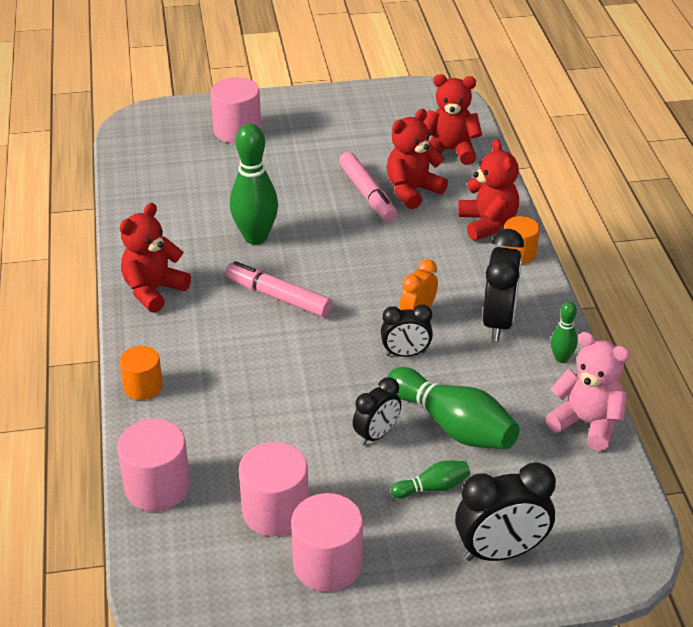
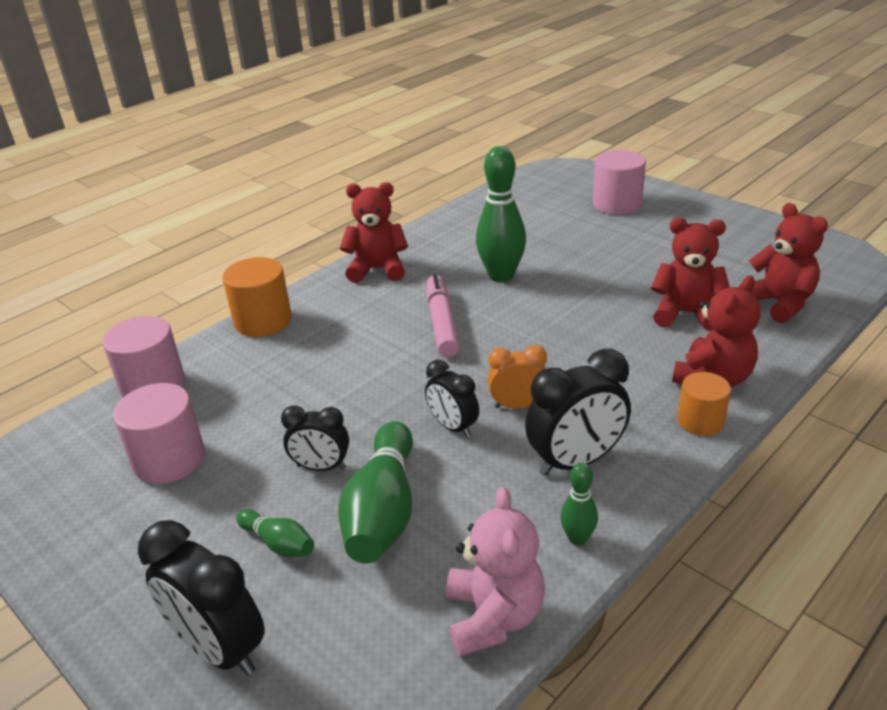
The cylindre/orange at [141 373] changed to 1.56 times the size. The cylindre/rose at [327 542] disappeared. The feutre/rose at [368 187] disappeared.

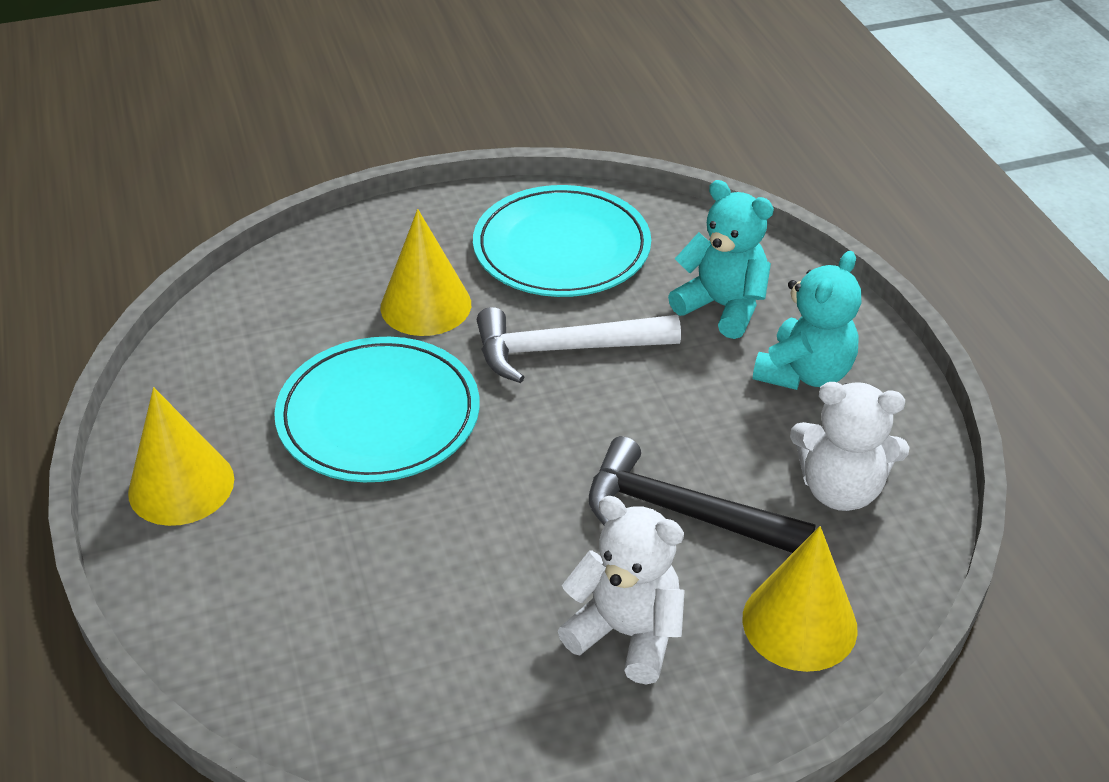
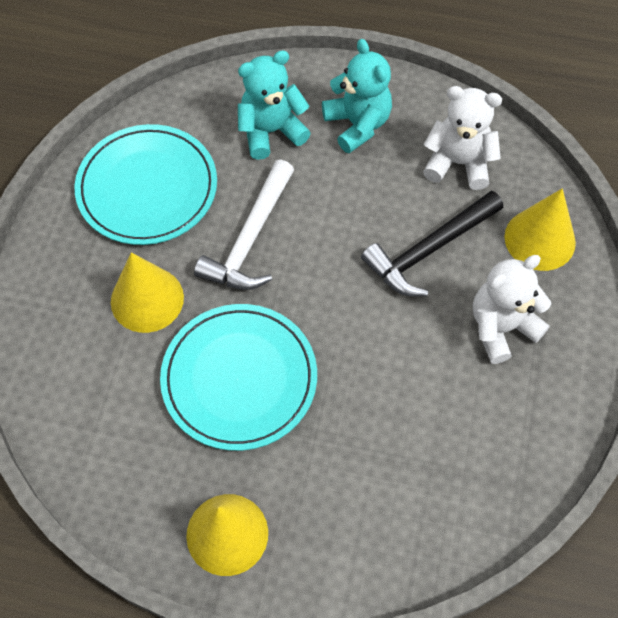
The ours en peluche/blanc at [850 446] turned 120 degrees counterclockwise.

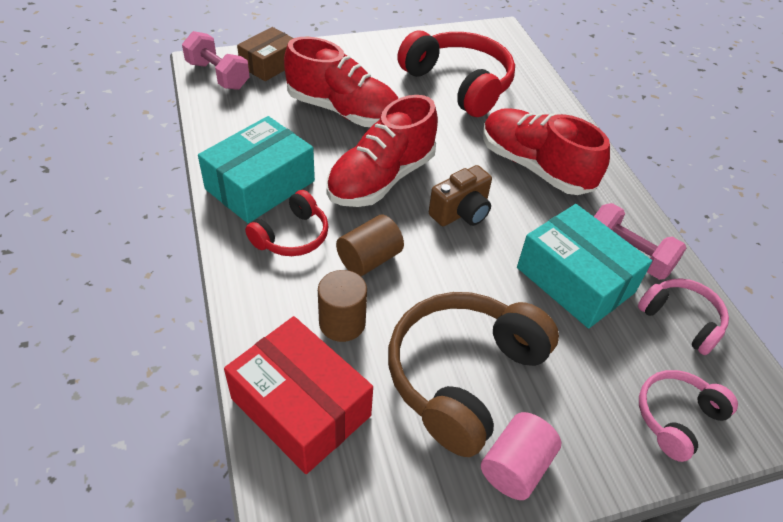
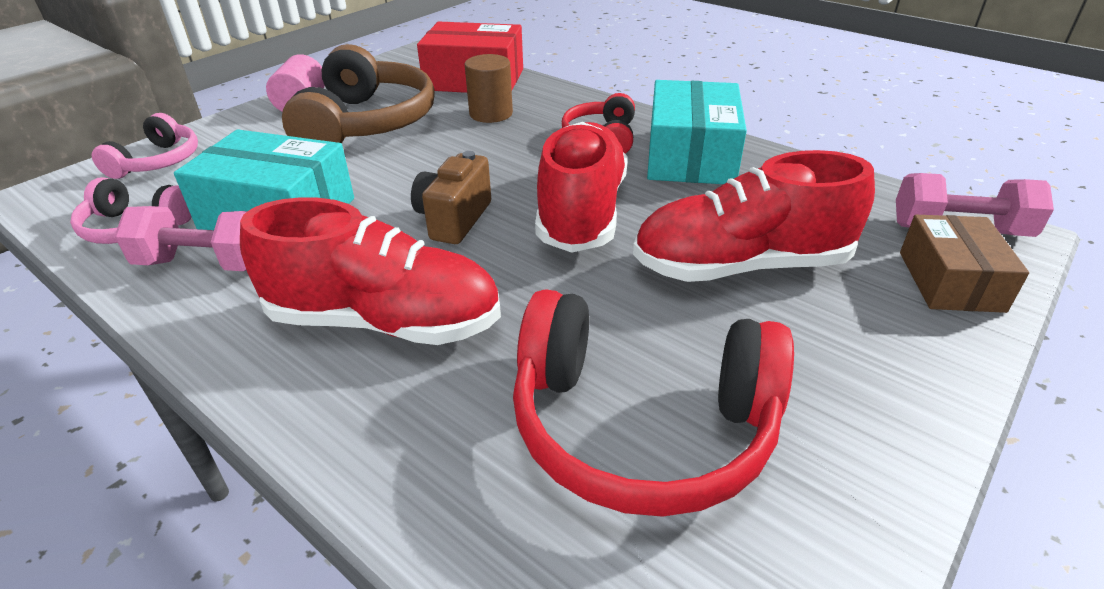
The cylindre/marron at [370 245] disappeared.

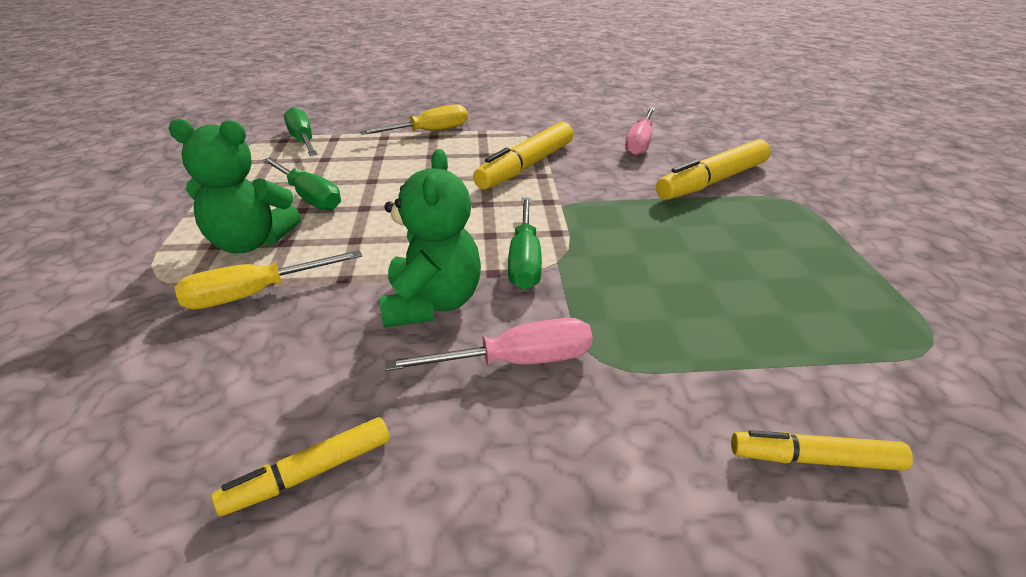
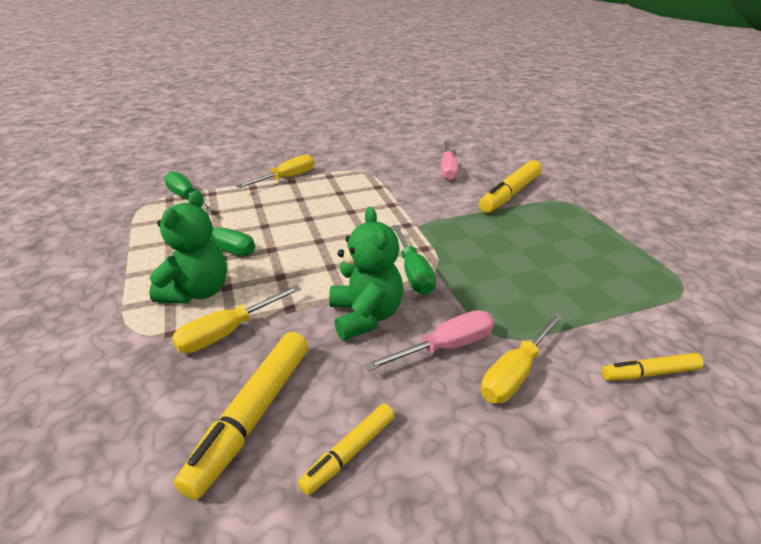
The ours en peluche/vert at [234 186] turned 60 degrees counterclockwise. The feutre/jaune moved from [523 155] to [241 416]. The tournevis/jaune at [522 358] appeared.

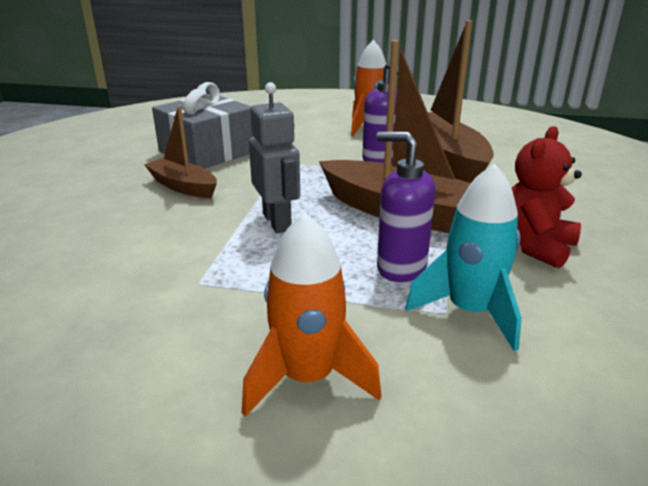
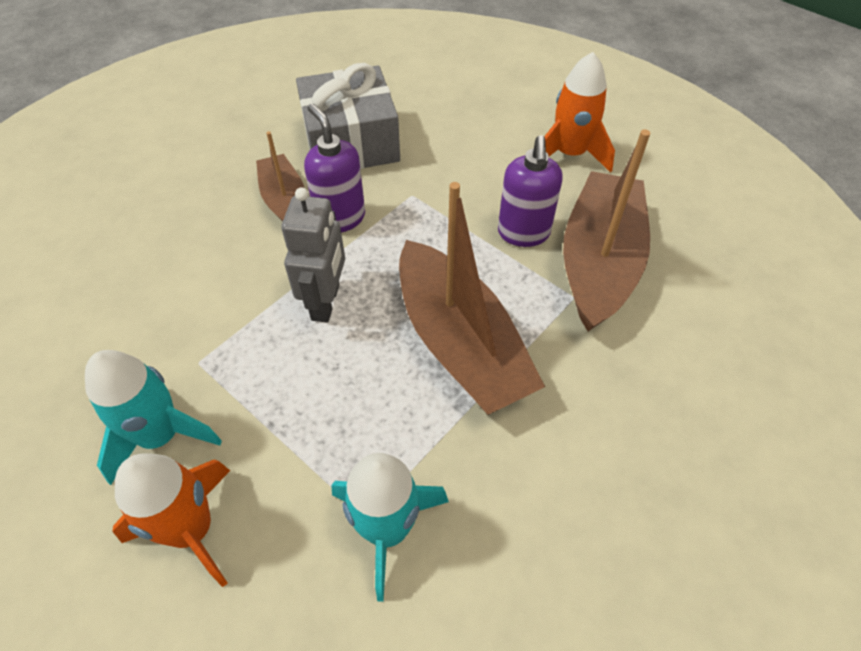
The distributeur de savon/violet moved from [405 207] to [334 168]. The ours en peluche/rouge at [547 197] disappeared. The fusée/turquoise at [153 417] appeared.

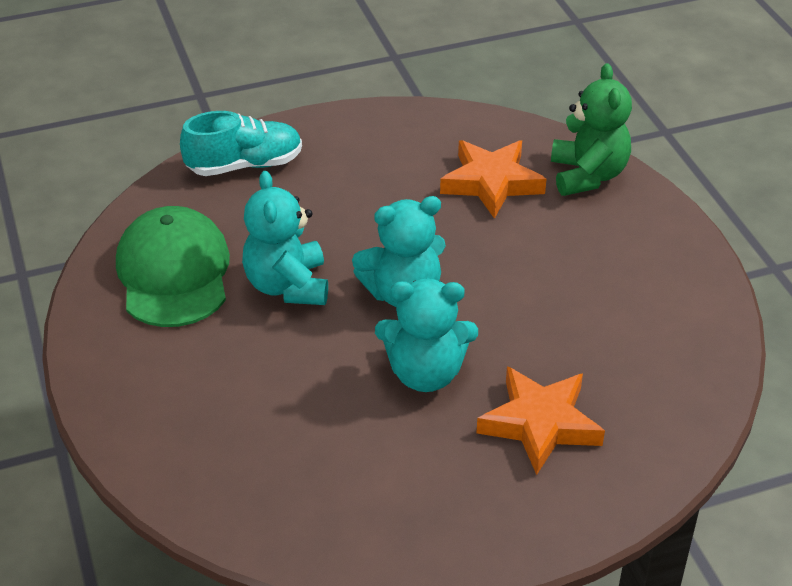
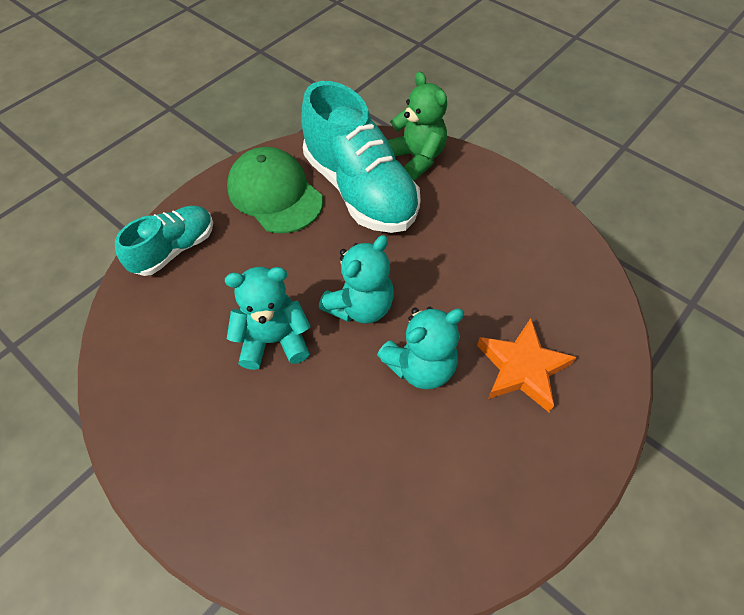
The casquette/vert moved from [173 266] to [275 190]. The ours en peluche/turquoise at [285 238] turned 120 degrees clockwise. The étoile/orange at [493 179] was replaced by the chaussure/turquoise at [361 157].

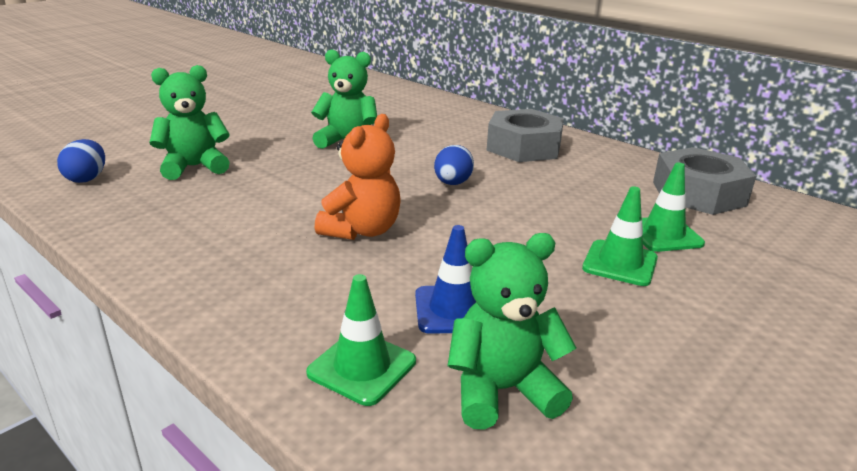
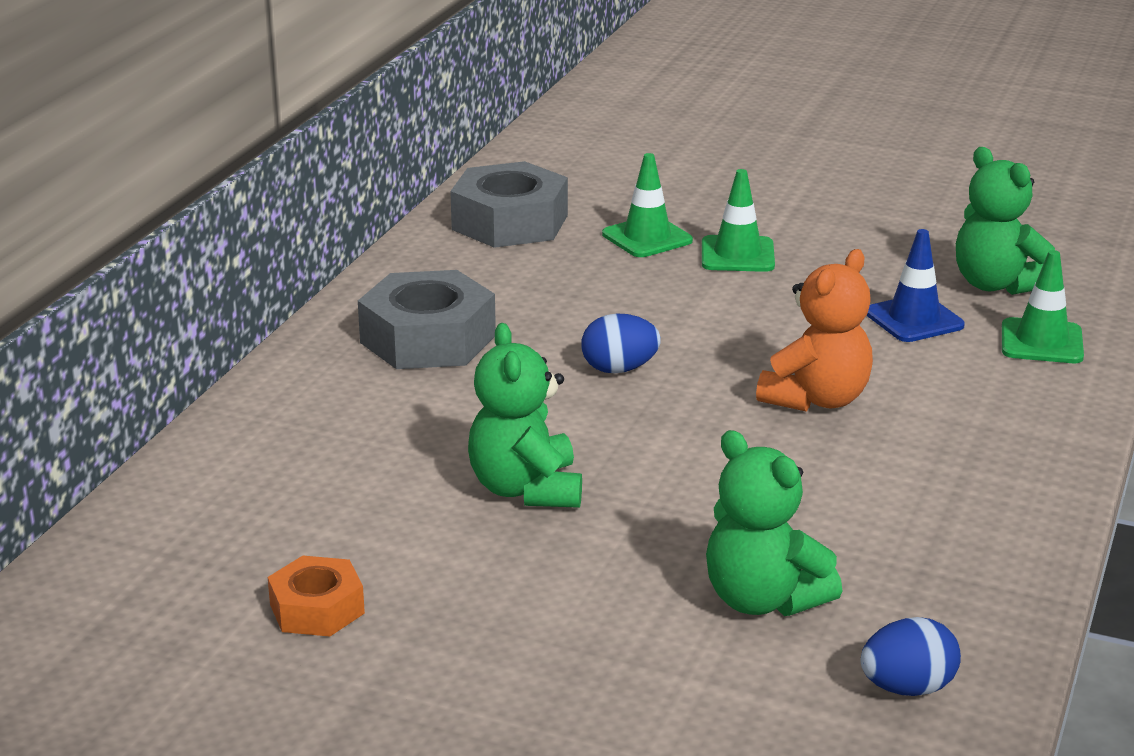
The ours en peluche/orange at [358 177] turned 120 degrees clockwise. The écrou/orange at [316 596] appeared.

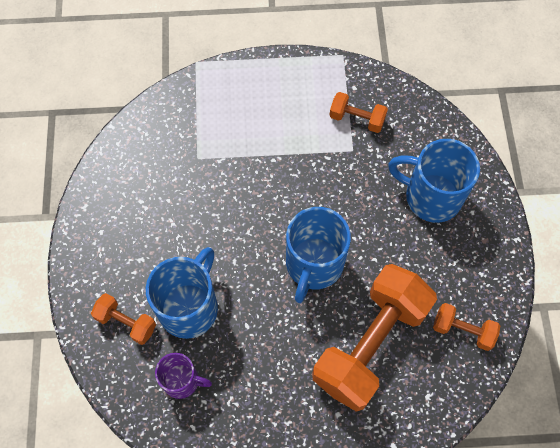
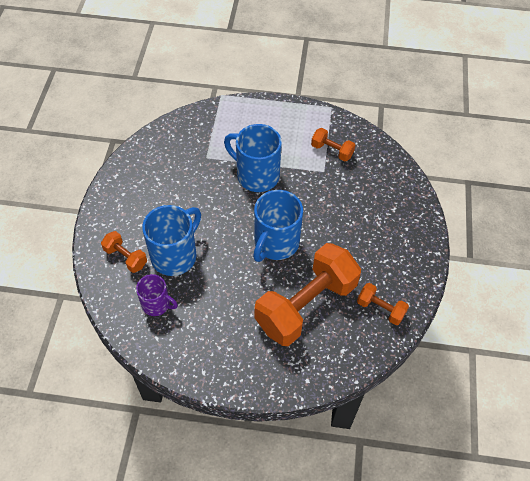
The tasse/bleu moved from [434 181] to [253 158].

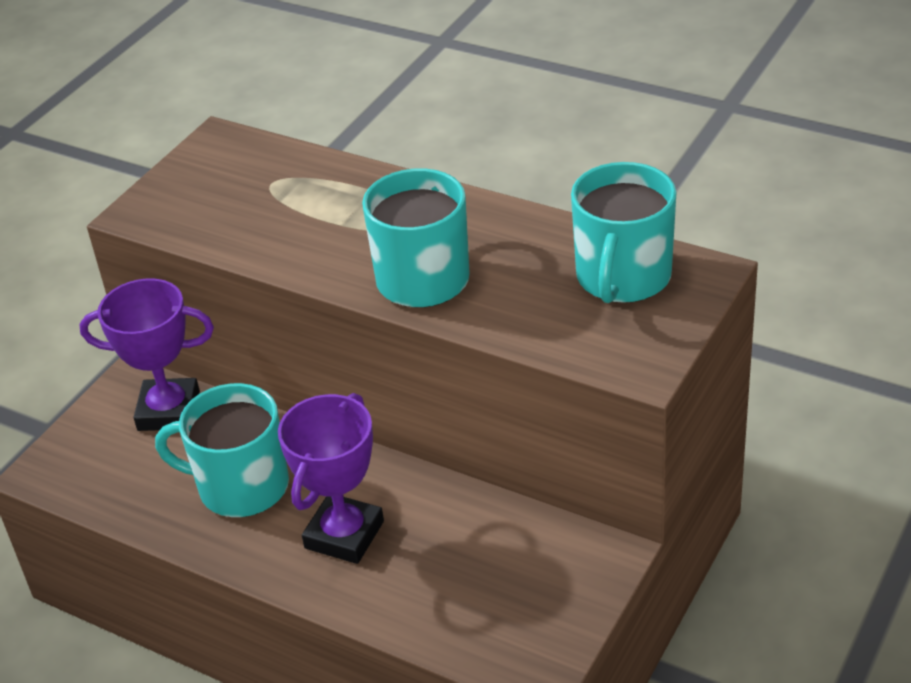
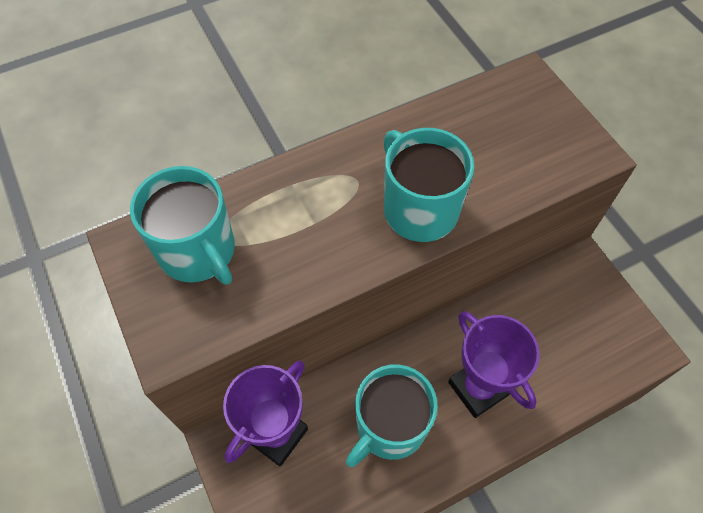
The tasse/turquoise moved from [624 232] to [182 225].

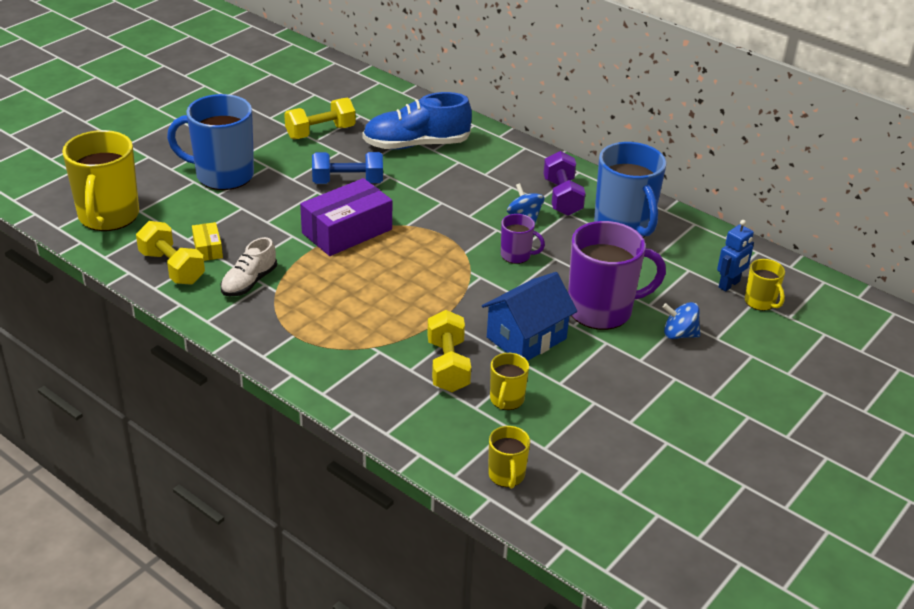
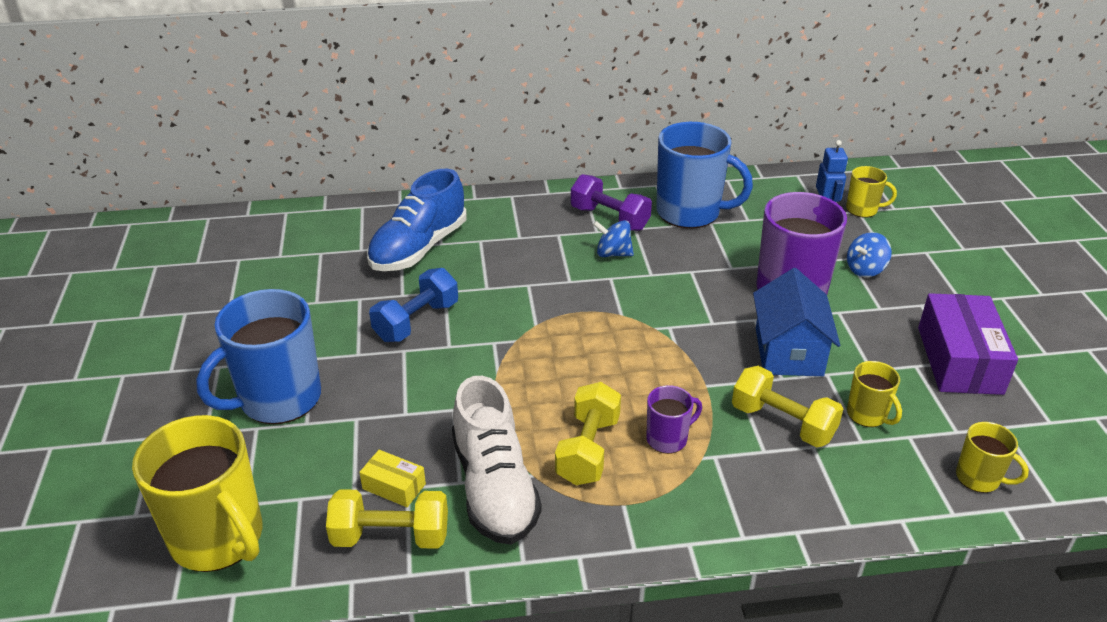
The chaussure/blanc at [249 266] changed to 1.70 times the size. The haltère/jaune moved from [319 118] to [588 433]. The boîte/violet moved from [346 217] to [968 344]. The tasse/violet moved from [523 239] to [674 419].

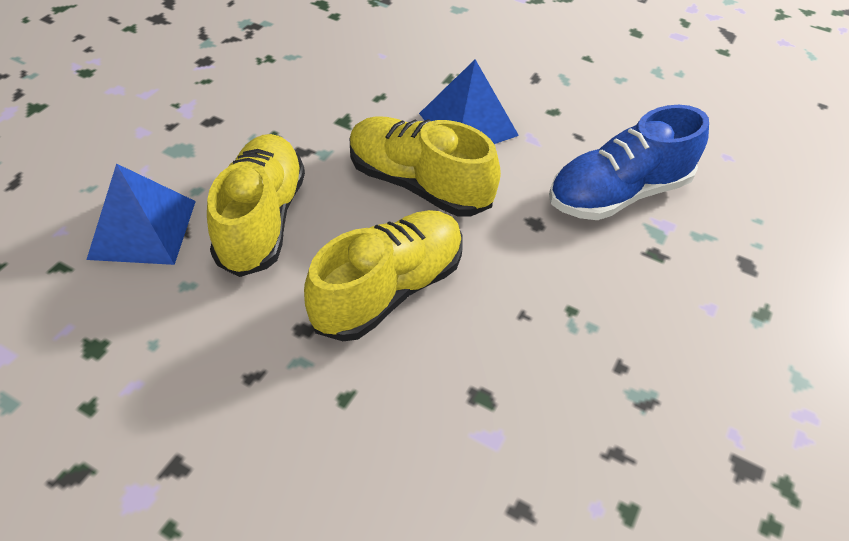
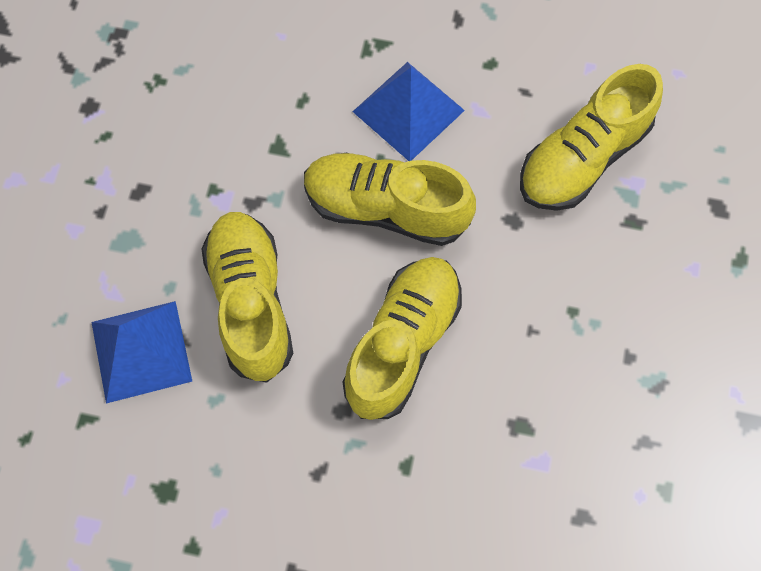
The chaussure/bleu at [629 162] became the chaussure/jaune at [591 137].

